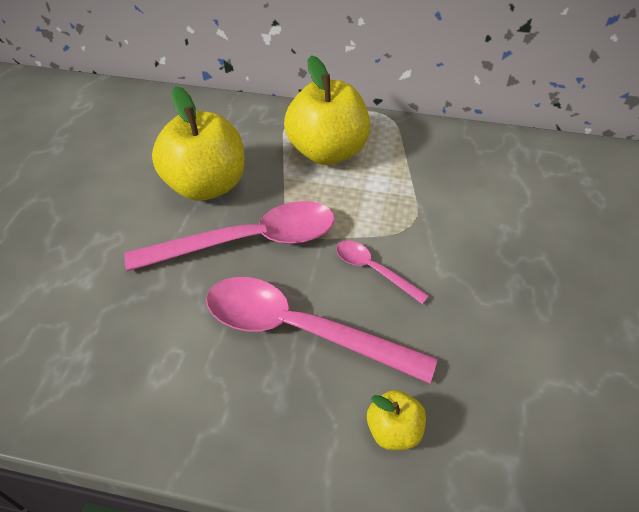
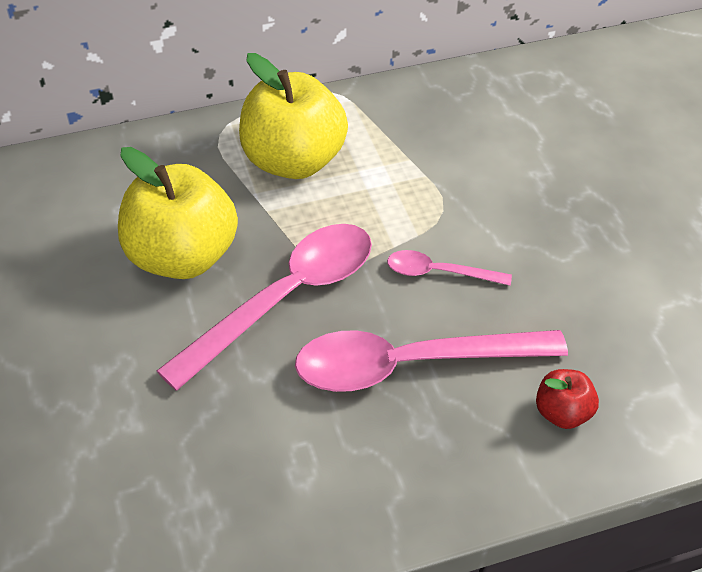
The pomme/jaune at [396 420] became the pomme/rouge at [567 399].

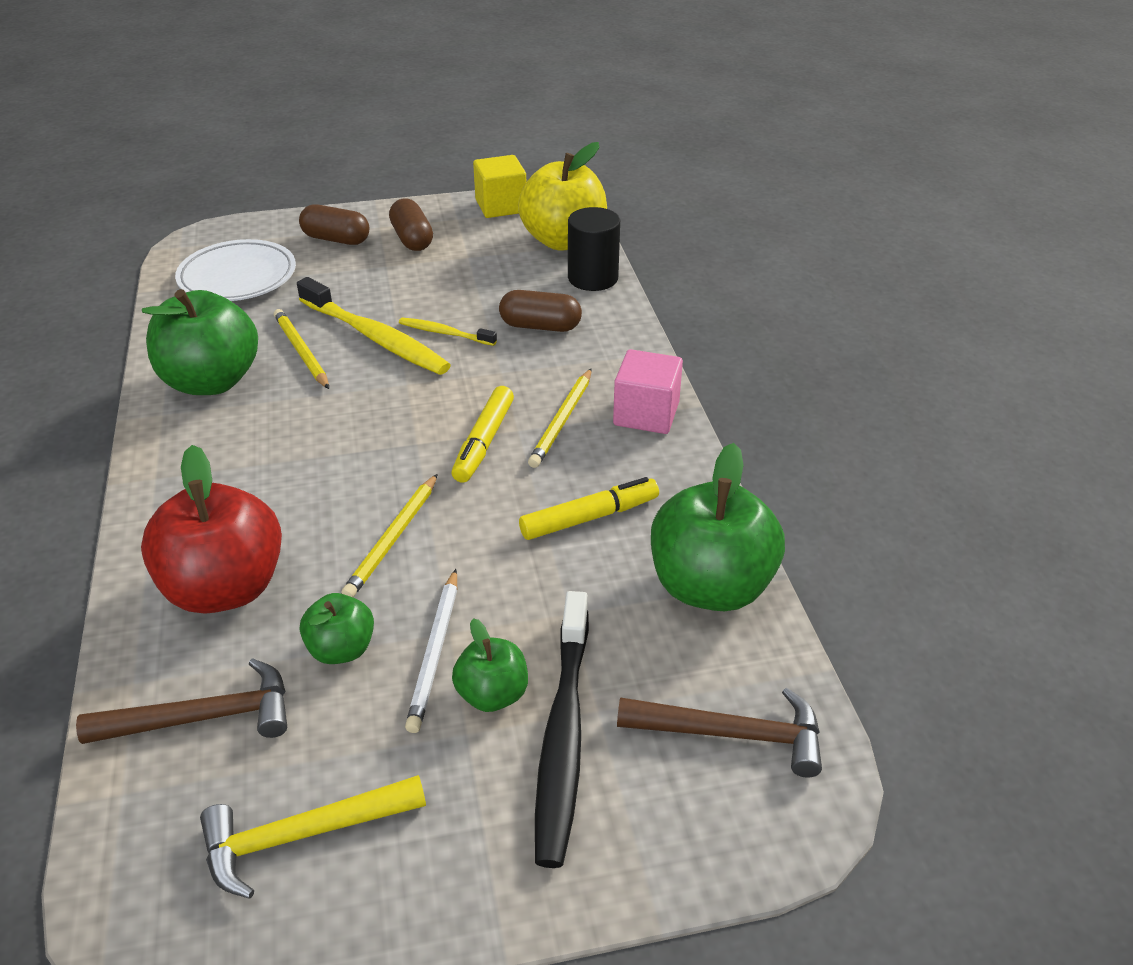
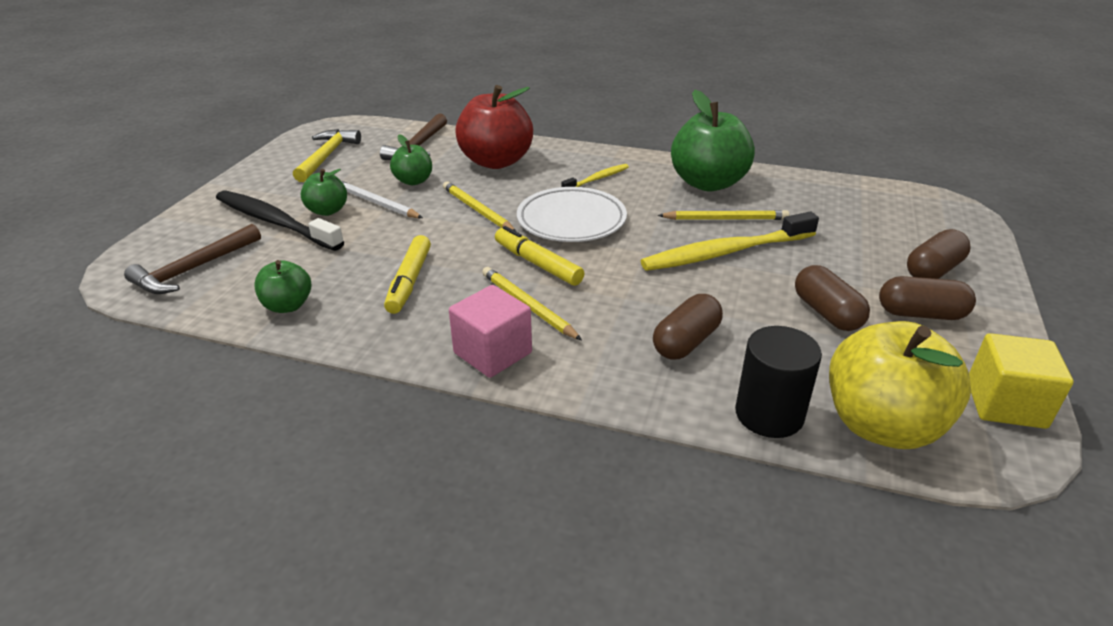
The assiette/blanc moved from [235 270] to [572 214]. The brosse à dents/jaune moved from [448 331] to [595 175]. The pomme/vert at [718 527] changed to 0.52 times the size. The gélule/marron at [832 298] appeared.

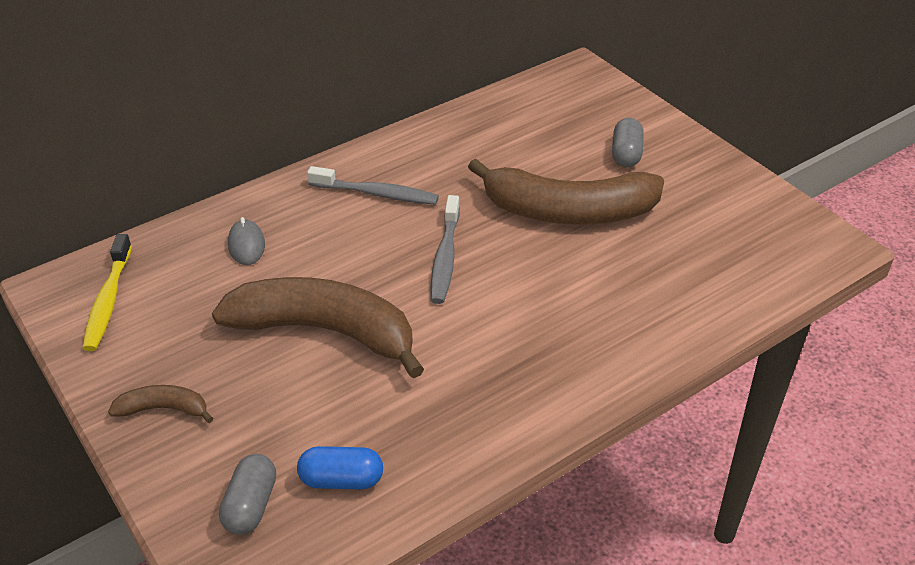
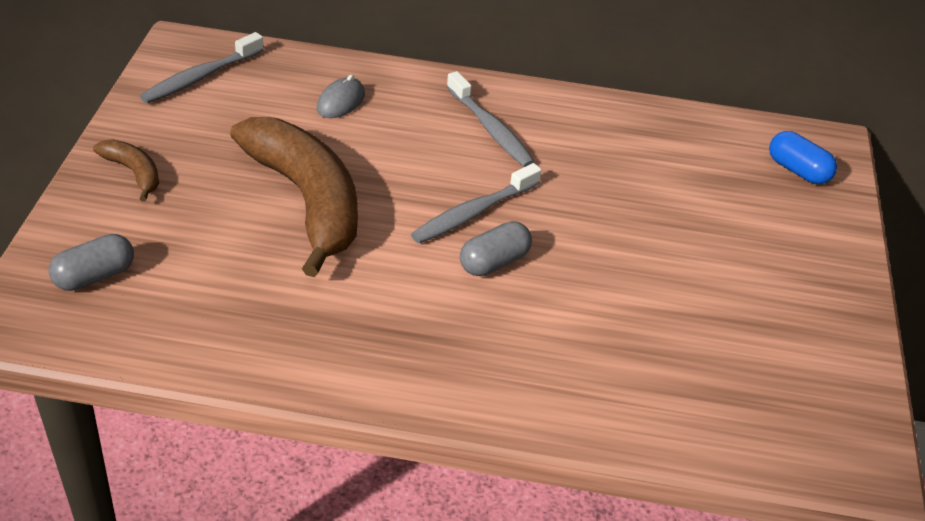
The brosse à dents/jaune at [107 292] became the brosse à dents/gris at [202 67]. The gélule/bleu moved from [340 467] to [803 157]. The banane/marron at [566 191] disappeared. The gélule/gris moved from [628 142] to [496 248].

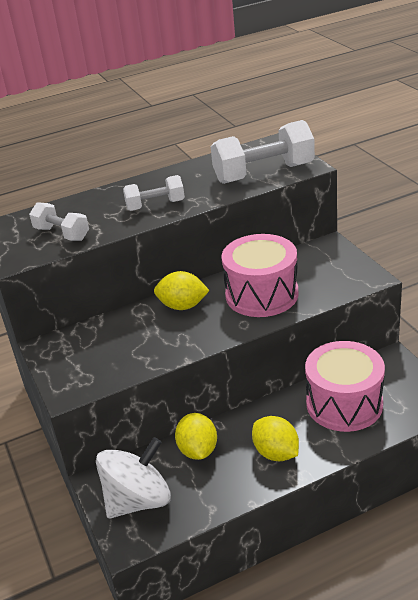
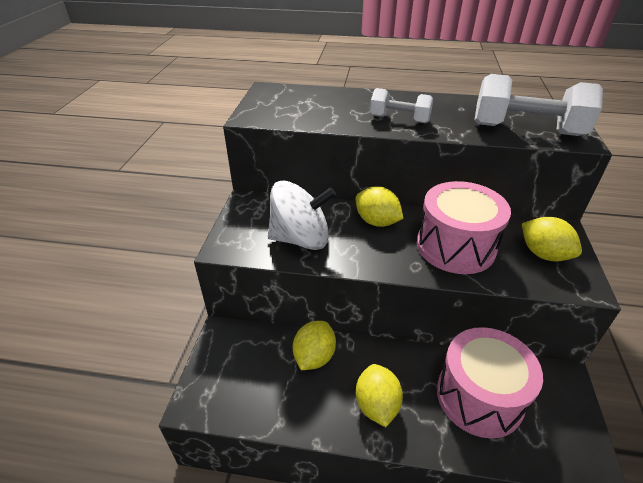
The haltère/blanc at [59 221] disappeared. The toupie/blanc moved from [133 477] to [302 215]. The citron/jaune at [552 239] appeared.

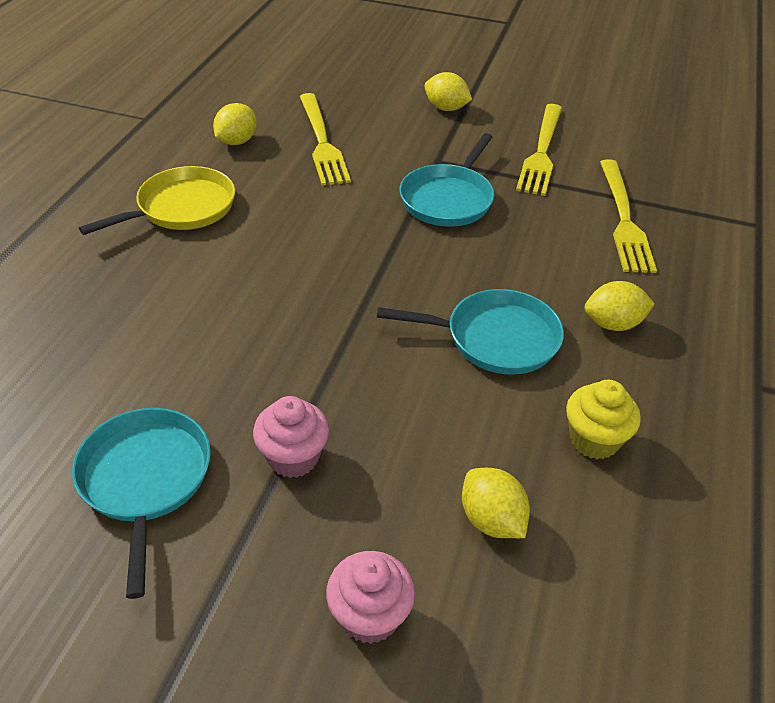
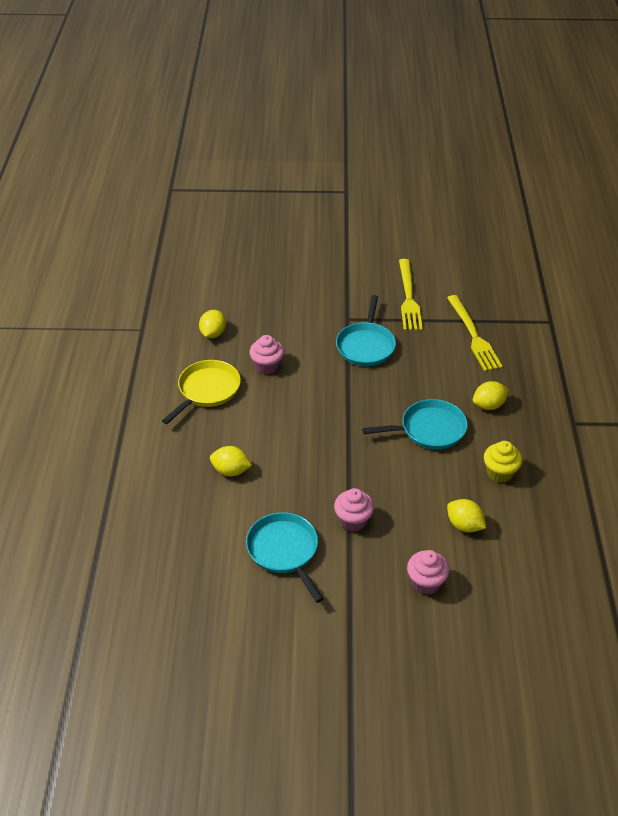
The fourchette/jaune at [325 139] disappeared. The citron/jaune moved from [448 91] to [231 461]. The muffin/rose at [266 355] appeared.

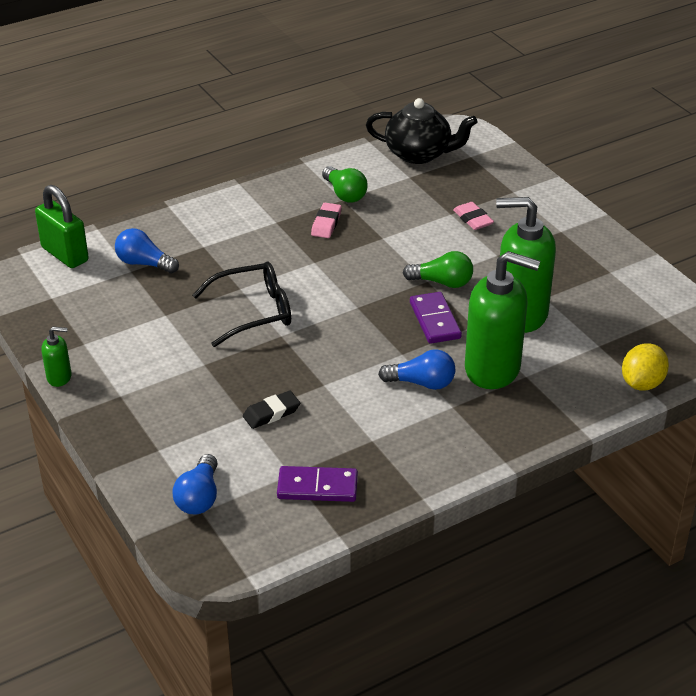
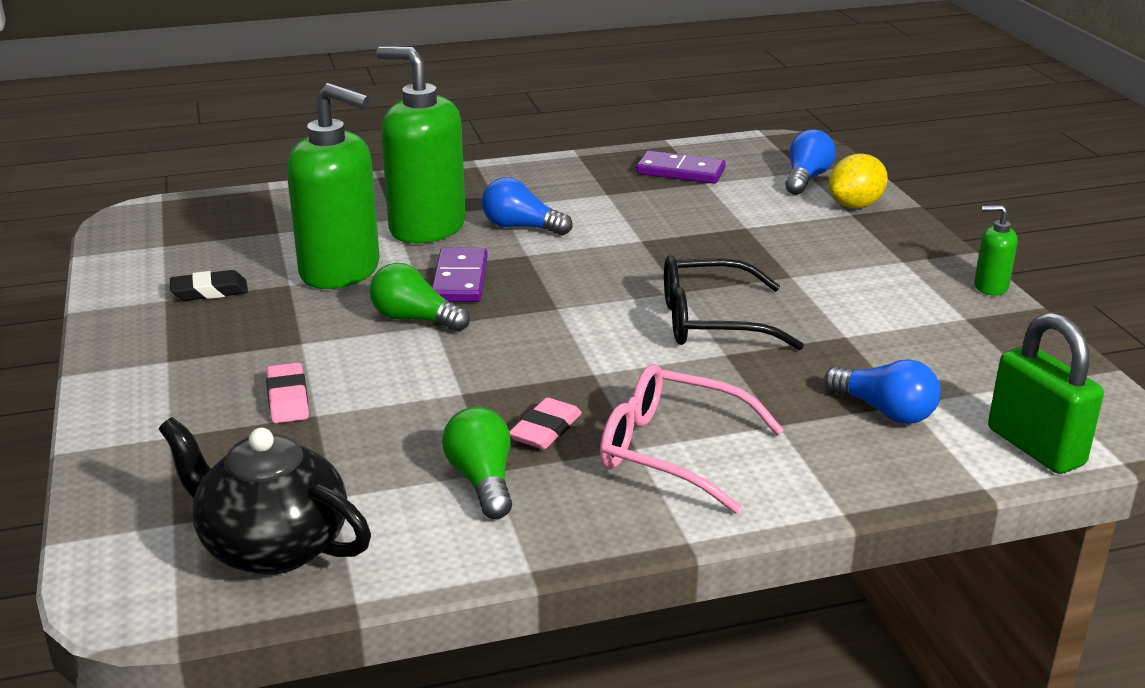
The gomme/noir moved from [271 410] to [209 285]. The citron/jaune moved from [645 367] to [858 180]. The lunettes/rose at [692 439] appeared.

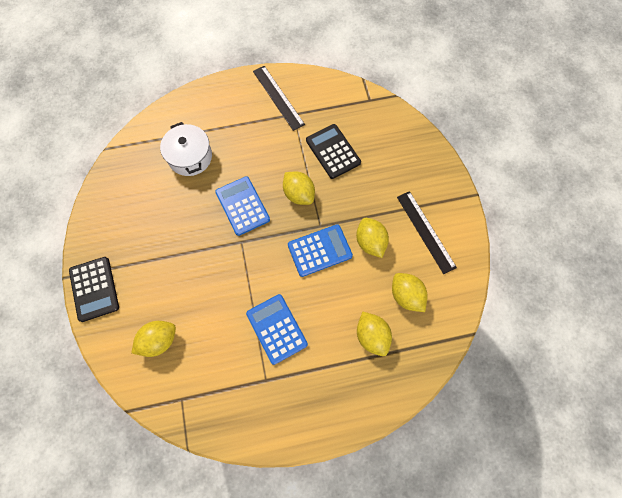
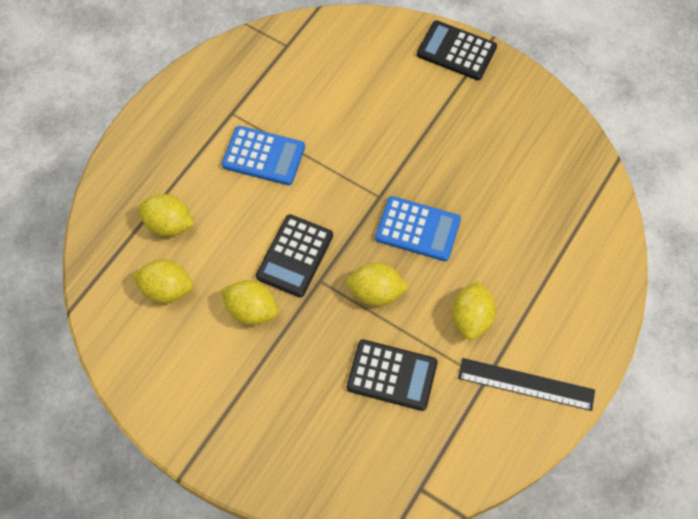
The citron/jaune moved from [153 339] to [474 310]. The marmite/blanc at [186 149] disappeared. The calculatrice/bleu at [320 250] became the calculatrice/noir at [294 255]. The règle/noir at [427 232] disappeared.

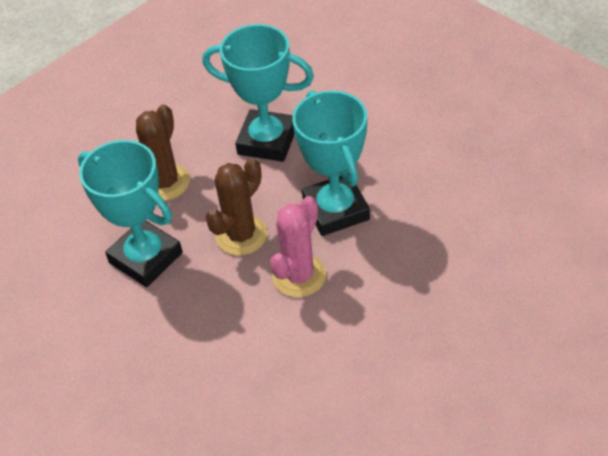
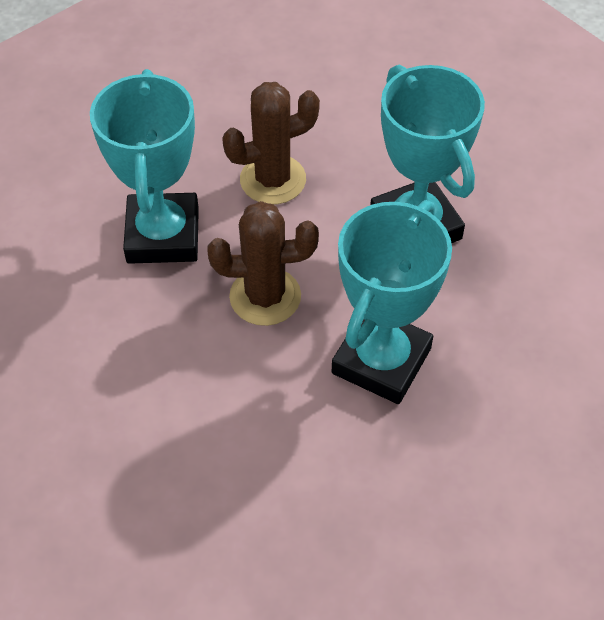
The cactus/rose at [298 246] disappeared.

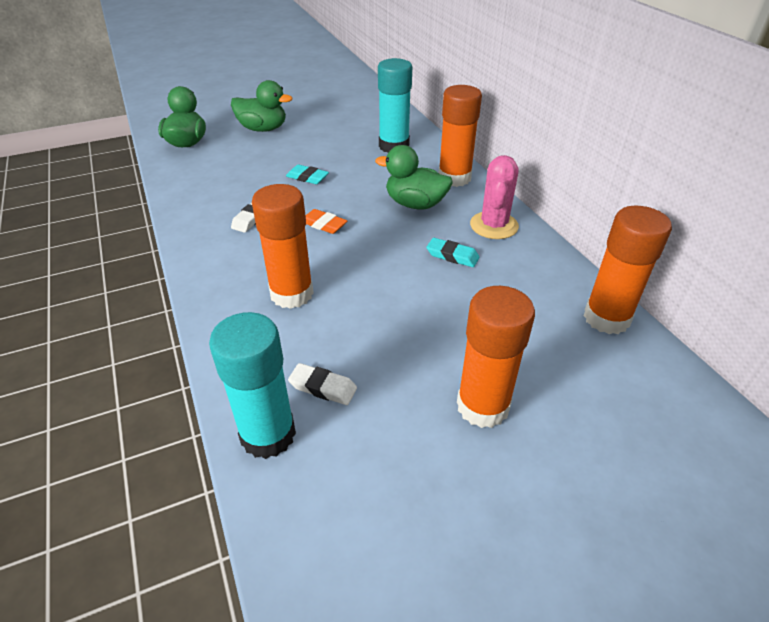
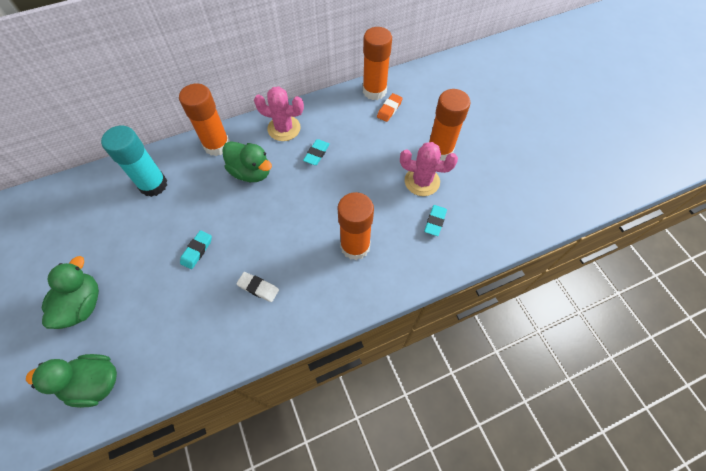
The bâton de colle/turquoise at [252 385] disappeared. The gomme/blanc at [322 384] became the gomme/turquoise at [435 220]. The gomme/orange moved from [326 221] to [390 107]. The canard/vert at [414 177] turned 75 degrees counterclockwise. The cactus/rose at [429 169] appeared.

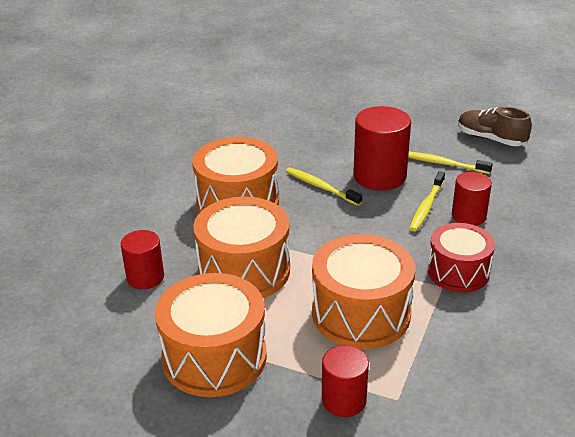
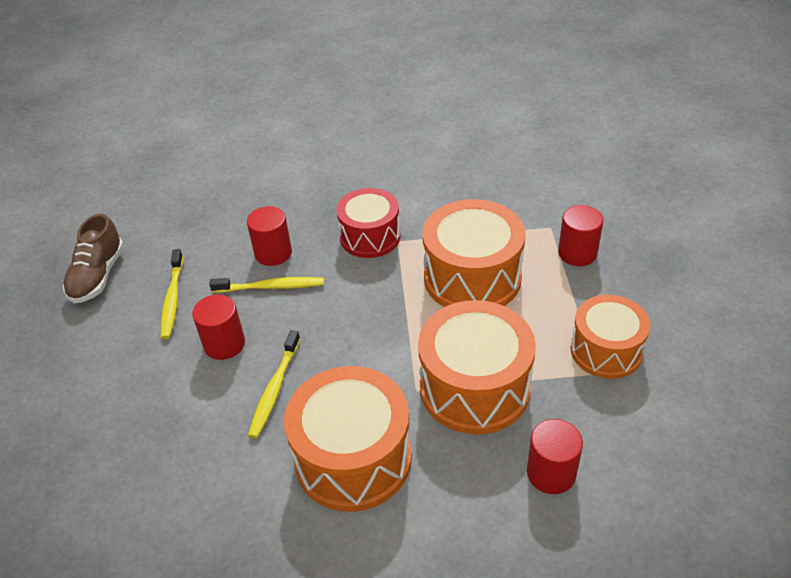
The tambour/orange at [211 335] changed to 0.66 times the size. The cylindre/rouge at [382 148] changed to 0.60 times the size.

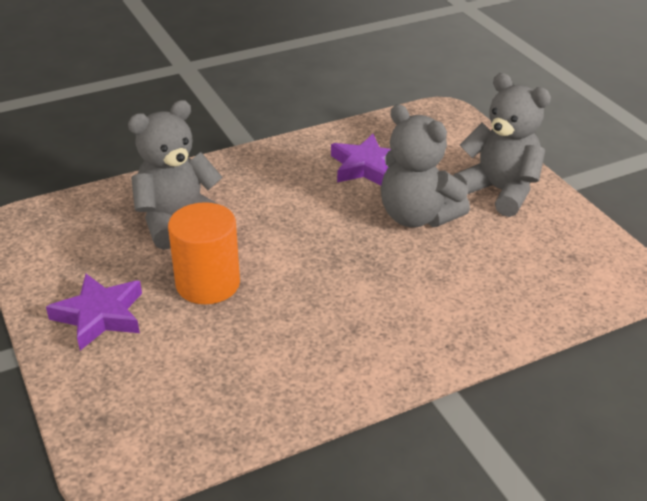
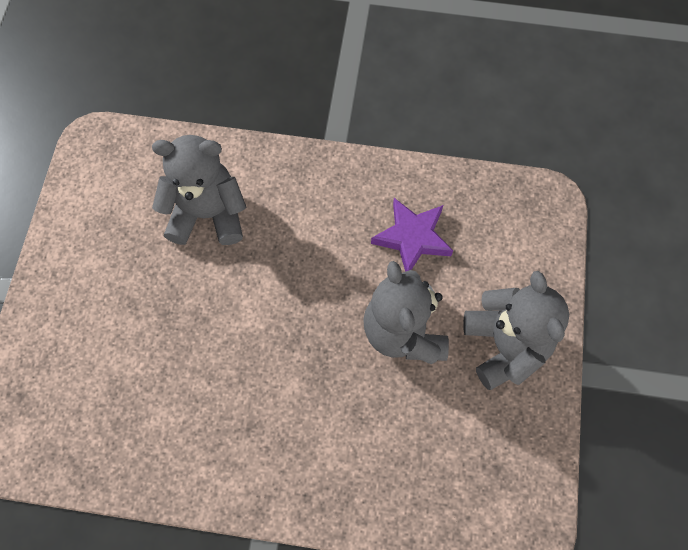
The étoile/violet at [94 312] disappeared. The cylindre/orange at [204 253] disappeared.

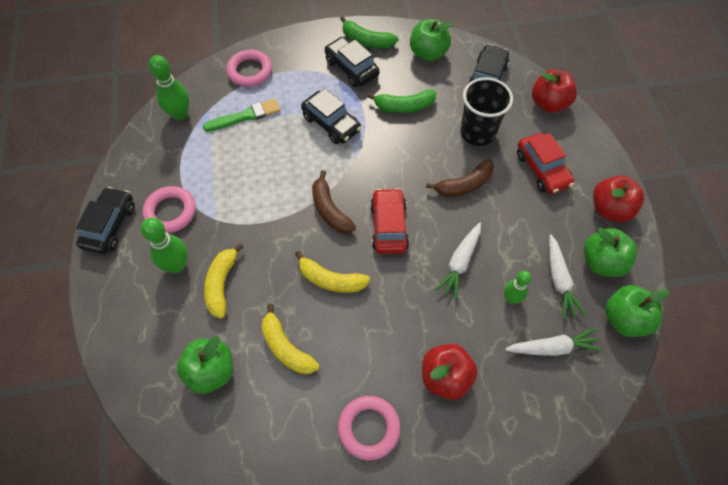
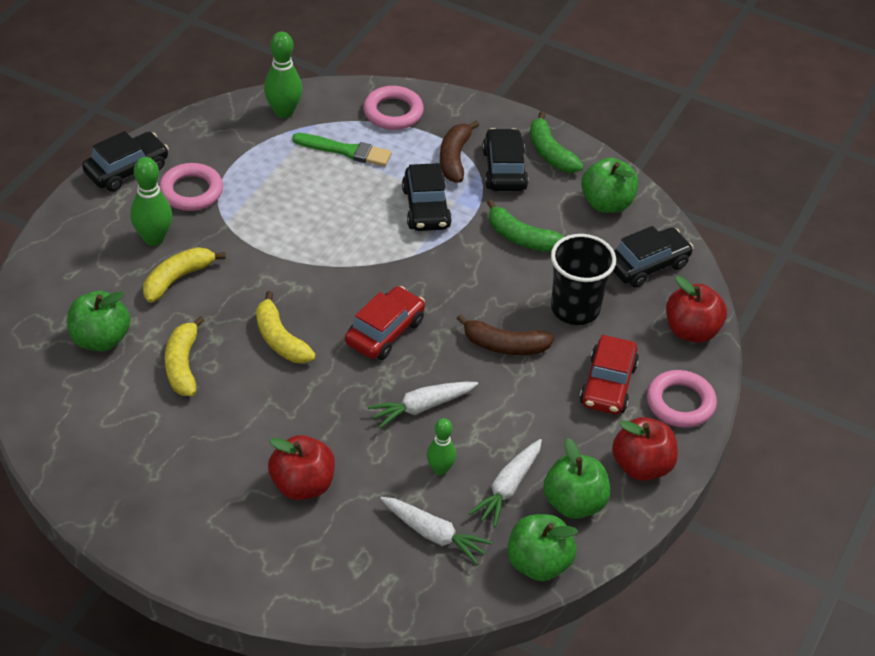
The banane/marron moved from [334 201] to [459 151]. The anneau/rose moved from [369 428] to [682 399].

